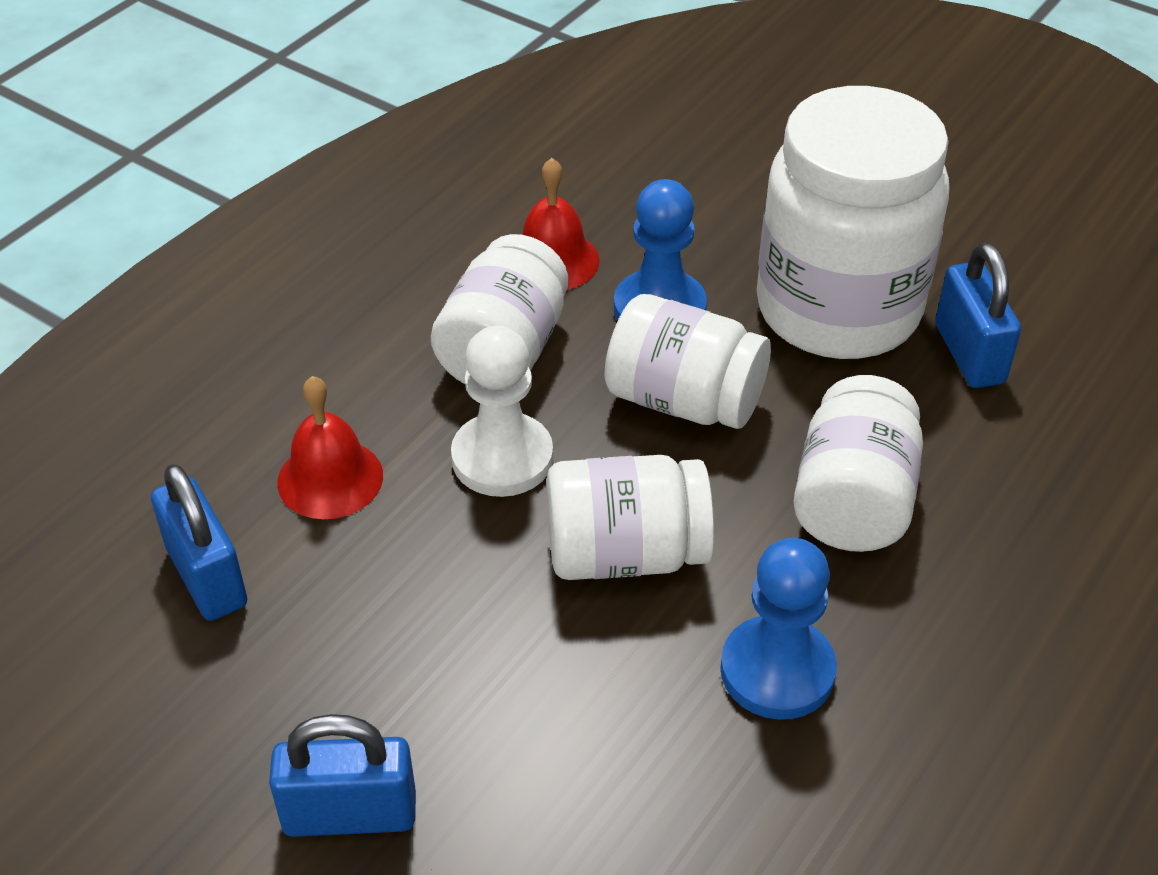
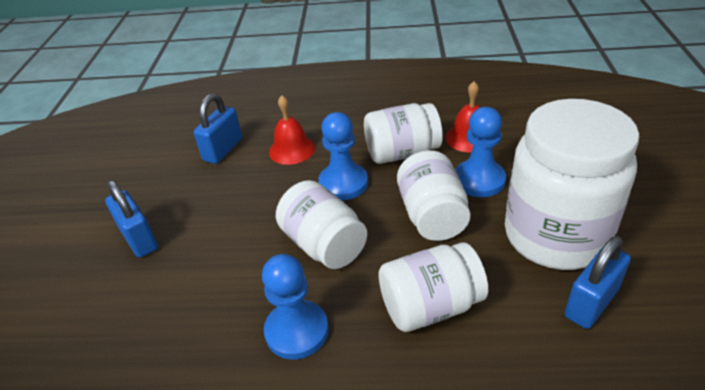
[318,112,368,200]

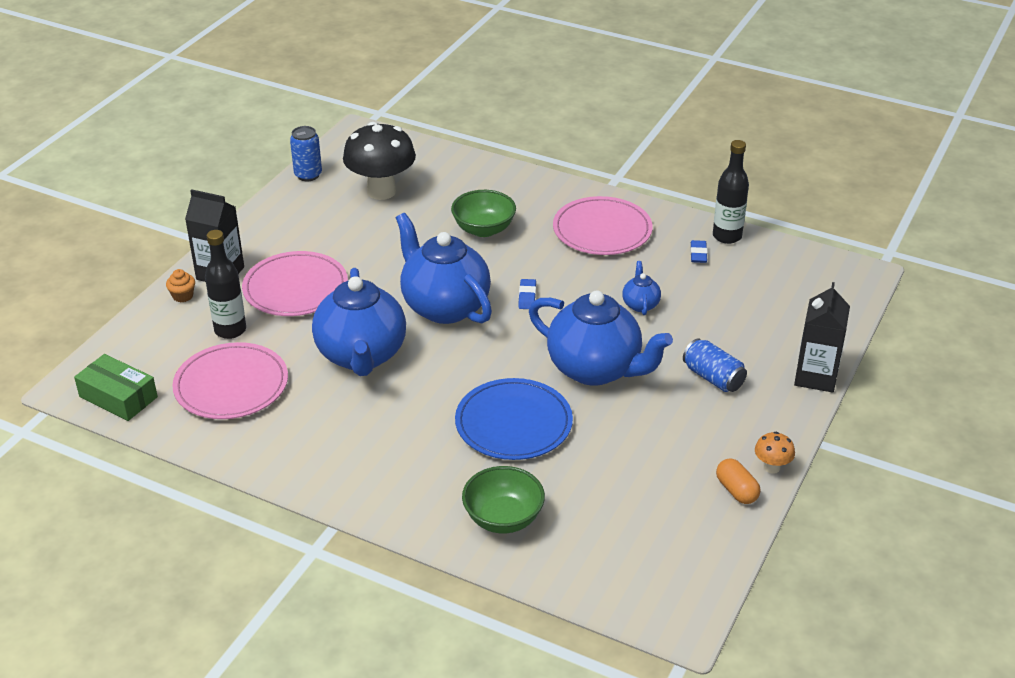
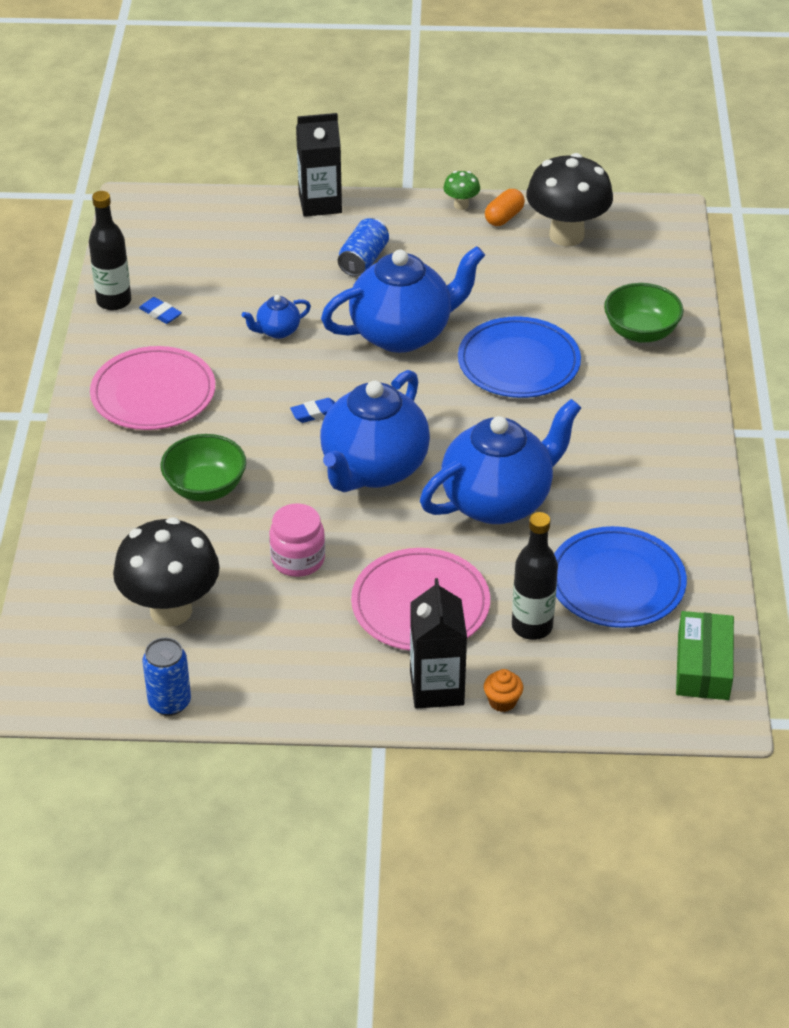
[139,297,182,324]
[269,503,325,577]
[321,246,485,353]
[443,171,480,210]
[526,153,613,246]
[554,526,687,628]

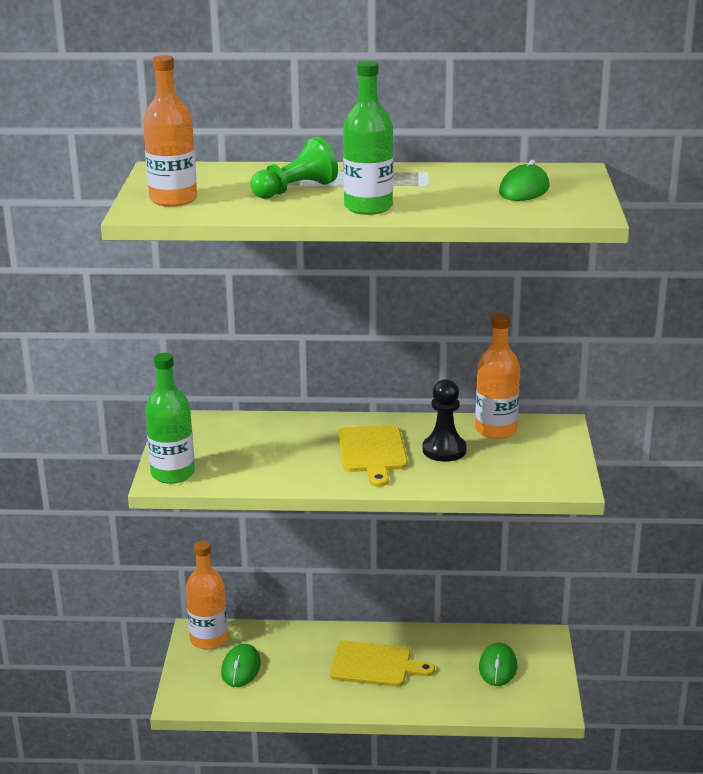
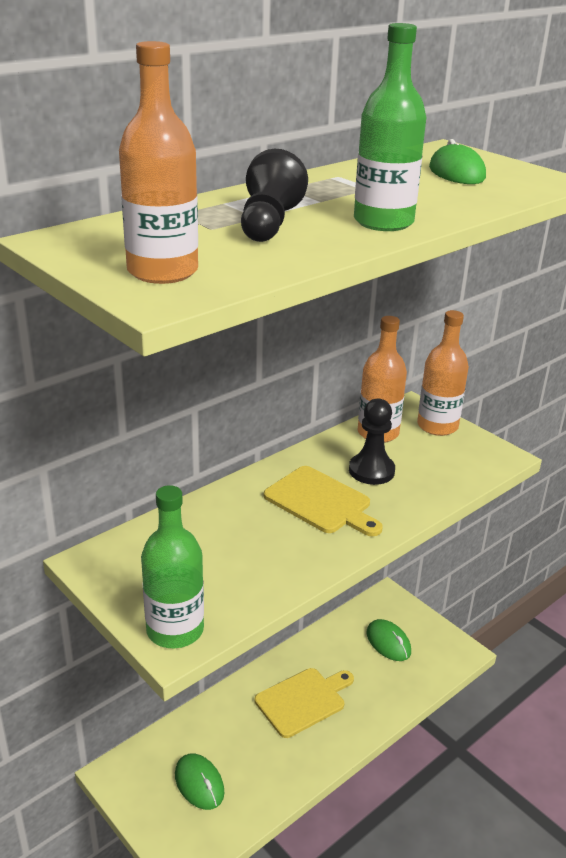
[241,149,308,242]
[417,310,469,436]

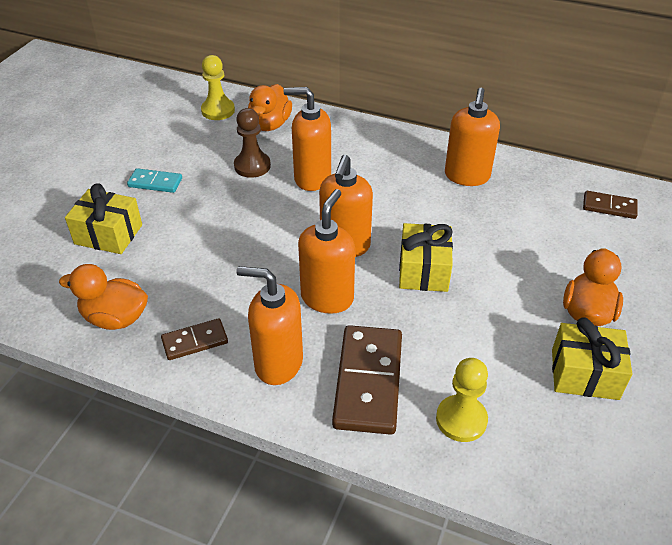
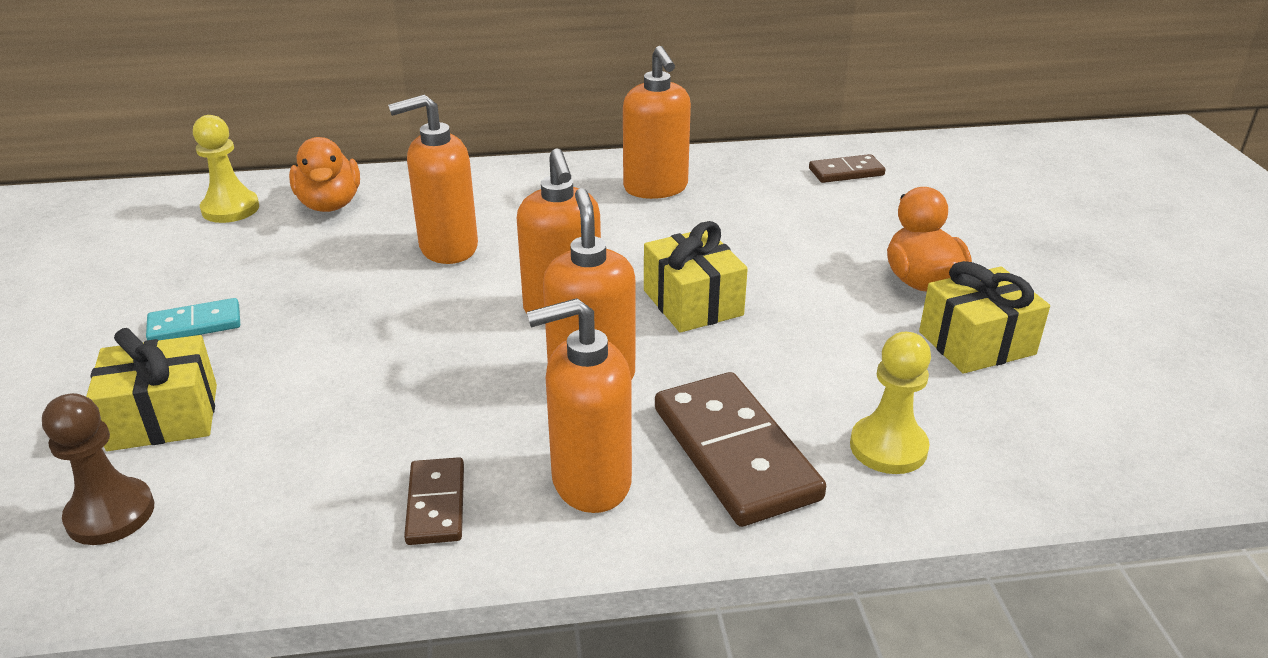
[42,393,154,545]
[404,457,464,545]
[59,264,148,330] (first image)

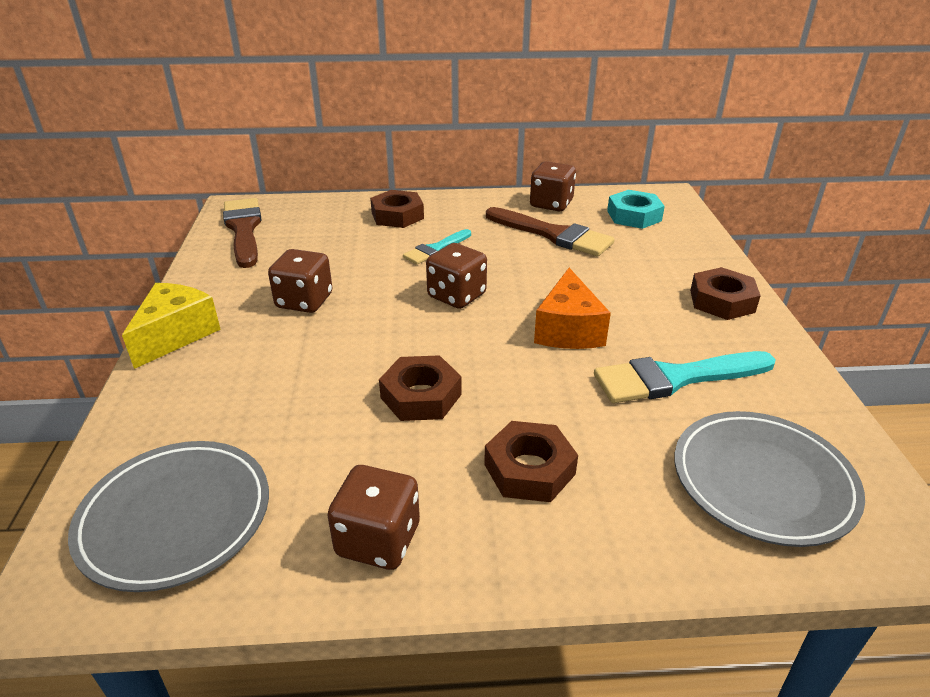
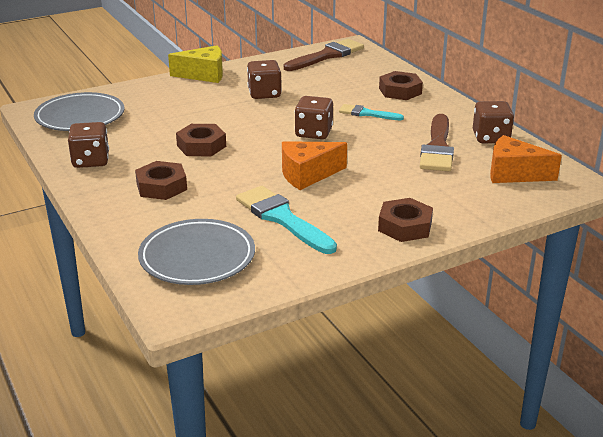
[490,135,562,183]

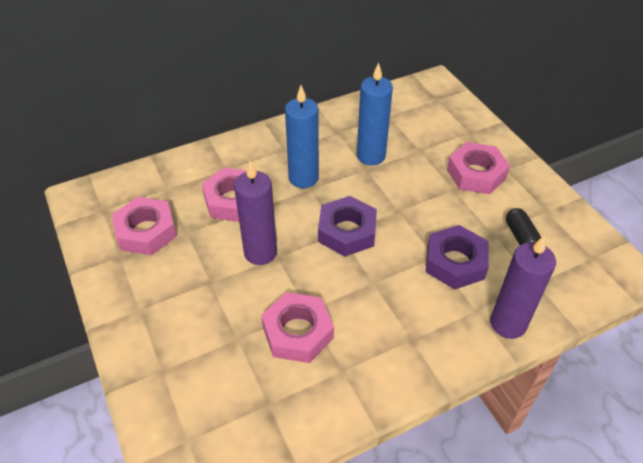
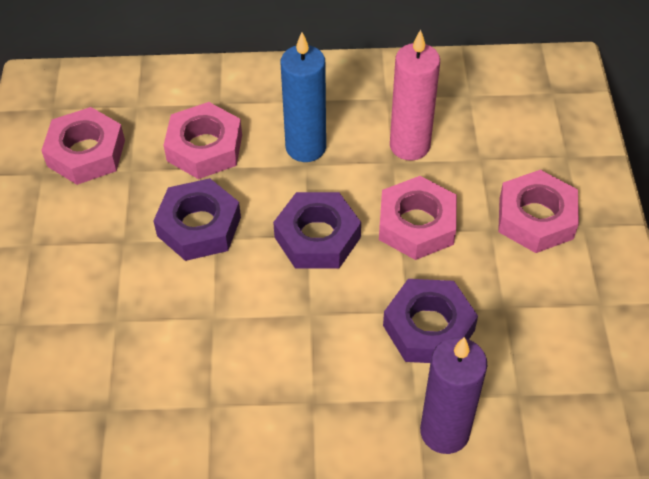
[153,178,241,261]
[379,176,457,260]
[390,30,440,161]
[506,208,541,245] (first image)

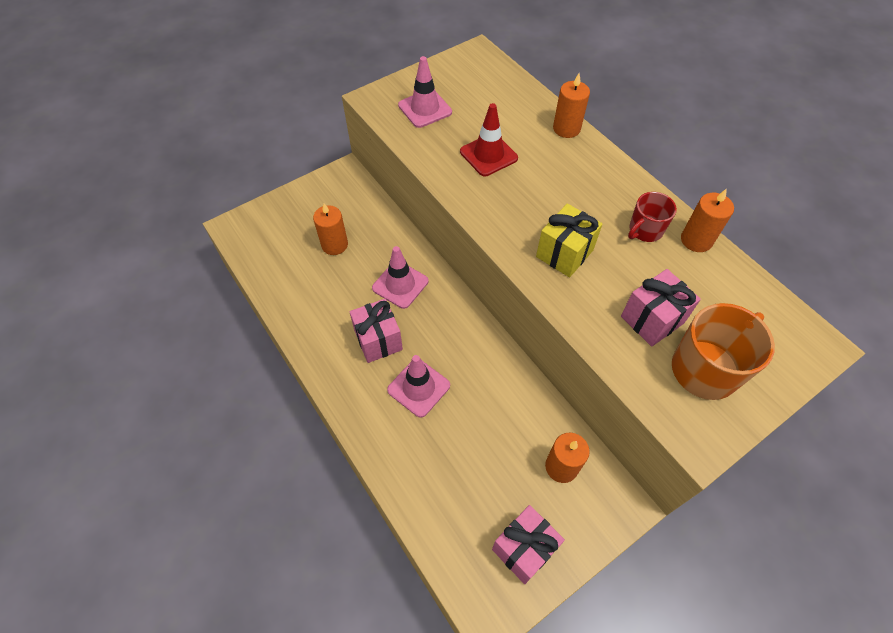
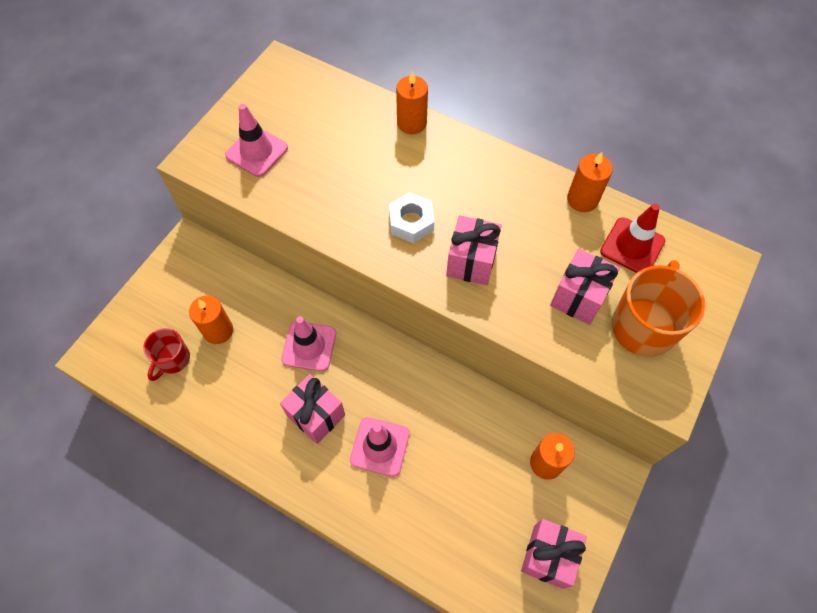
[143,328,190,381]
[389,192,434,243]
[446,215,502,285]
[600,204,665,273]

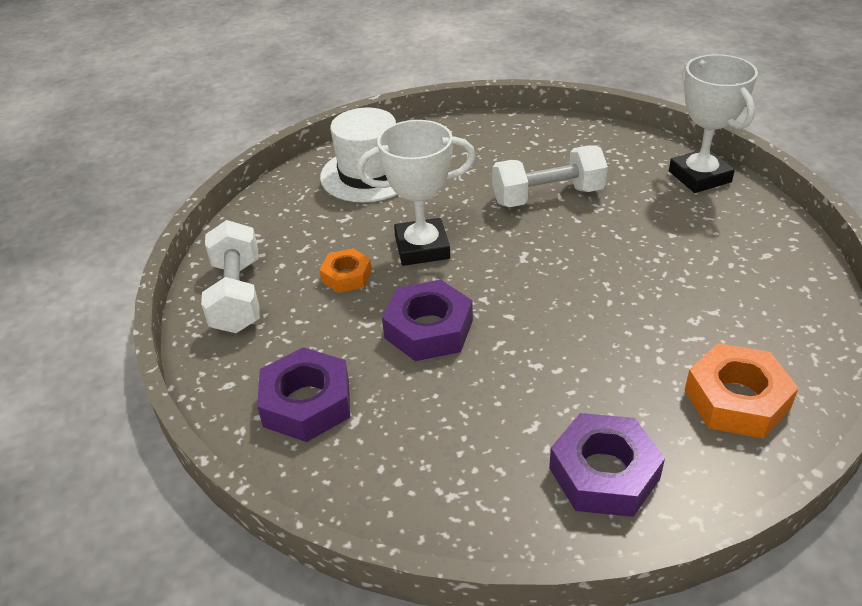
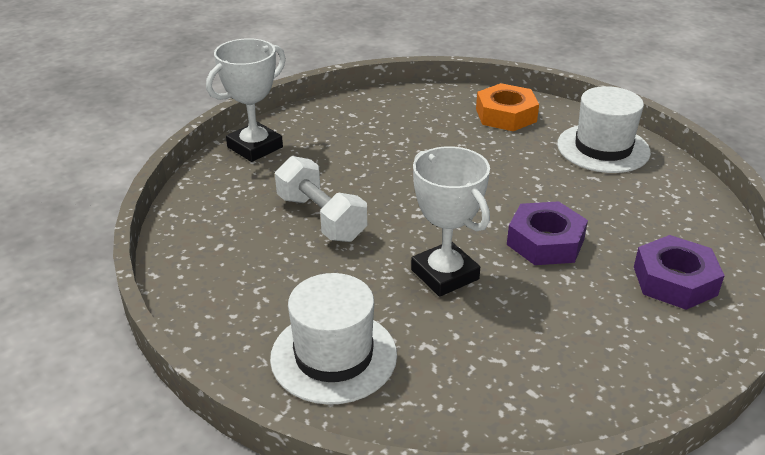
[557,86,651,173]
[201,220,260,333] (first image)
[319,248,372,293] (first image)

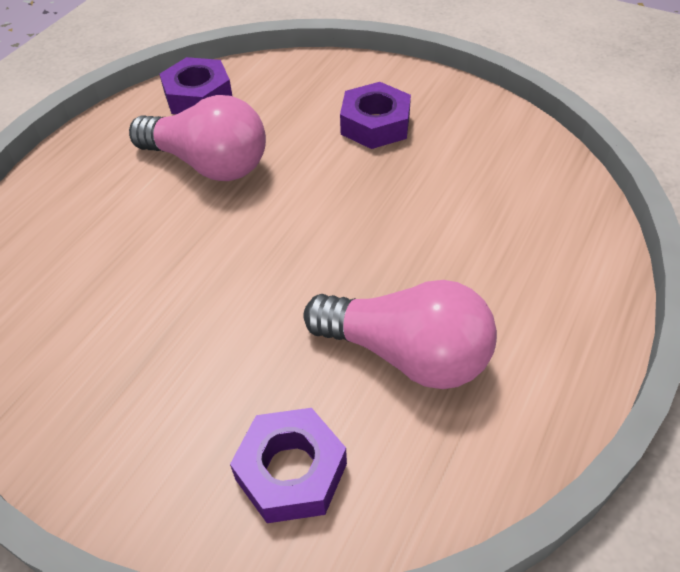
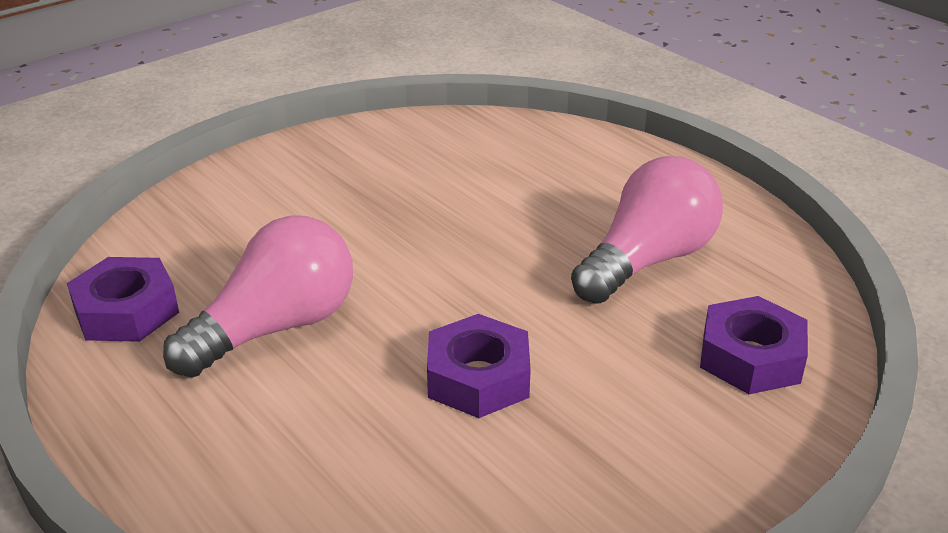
[427,314,531,418]

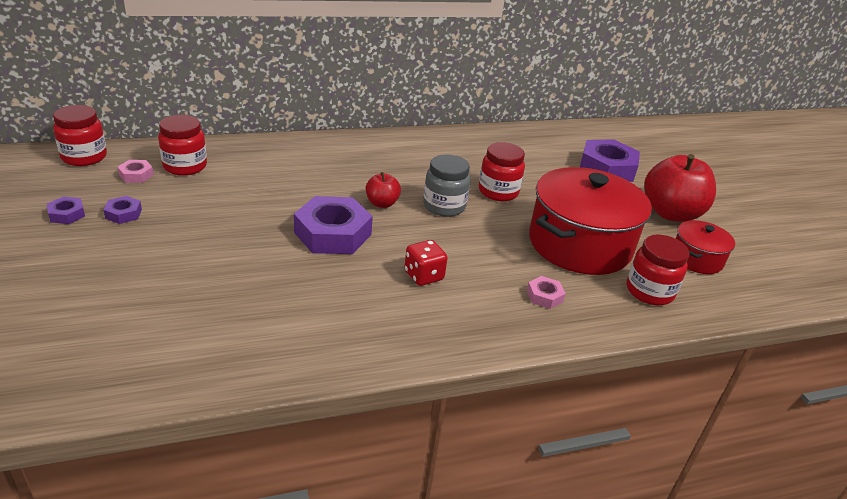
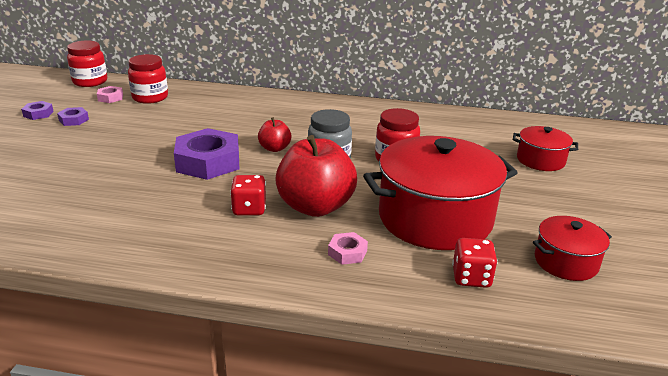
[275,135,357,217]
[452,238,498,288]
[513,126,578,171]

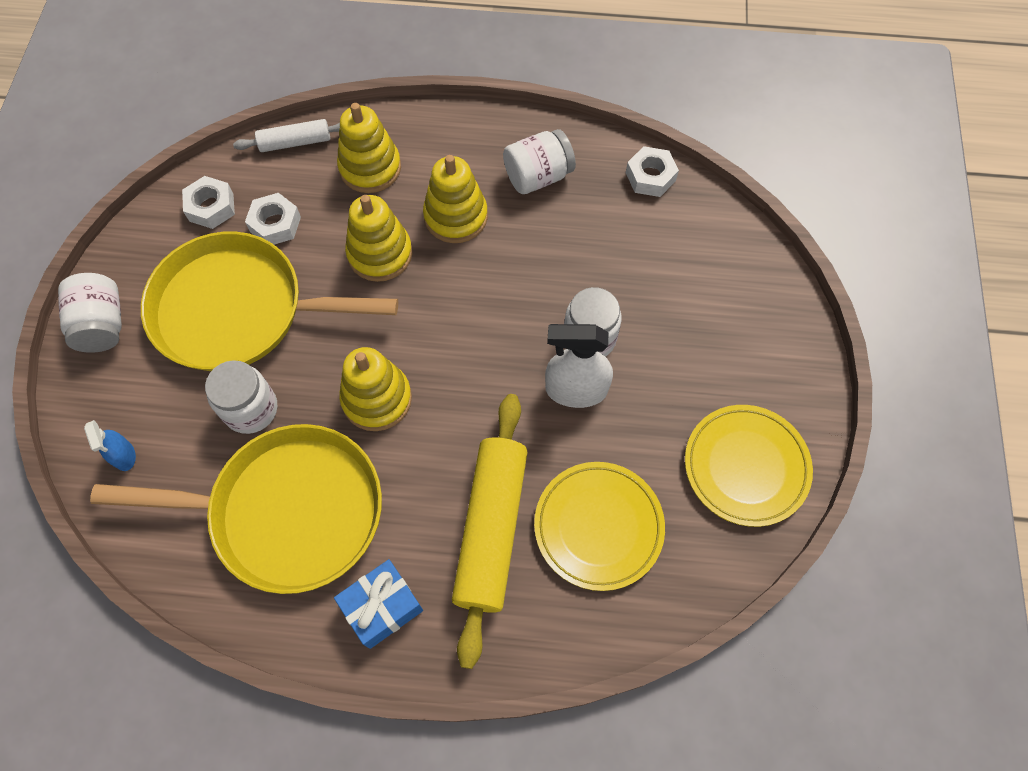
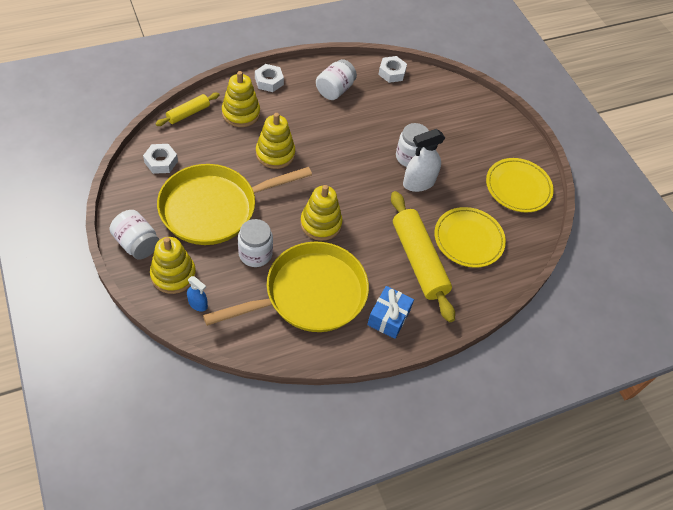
[150,237,196,294]
[155,93,220,126]
[255,64,284,92]

